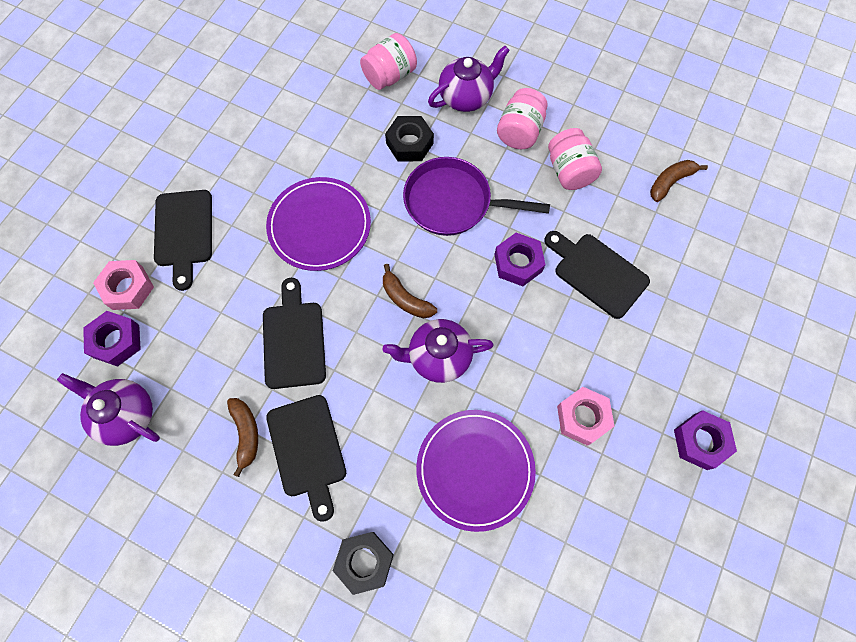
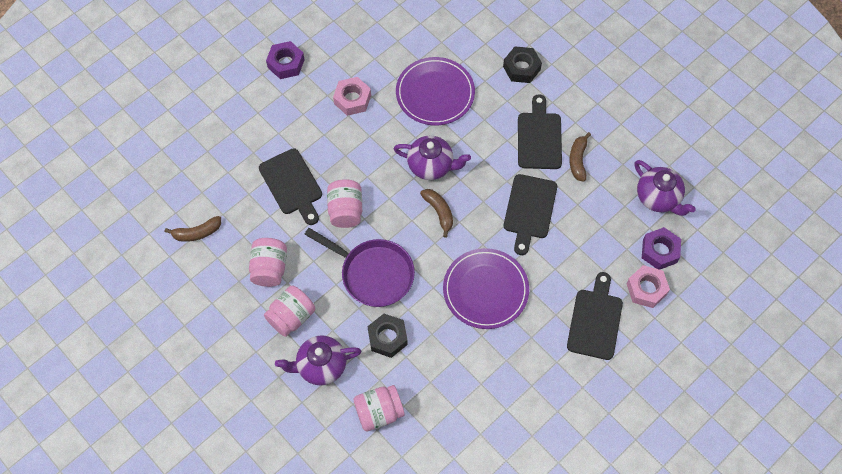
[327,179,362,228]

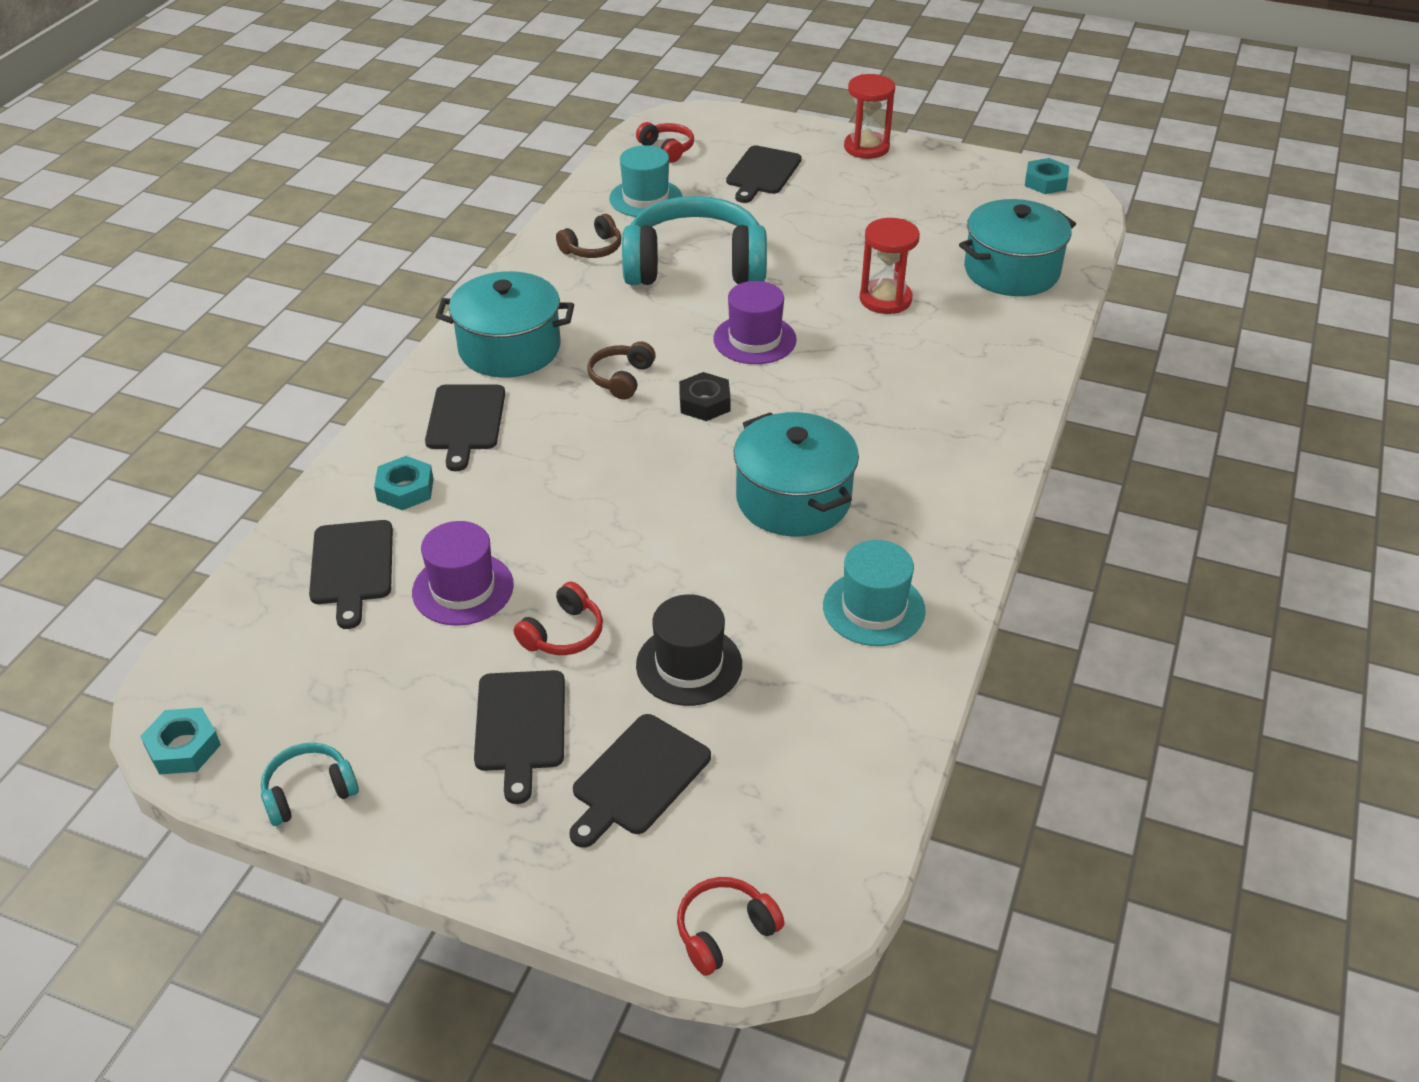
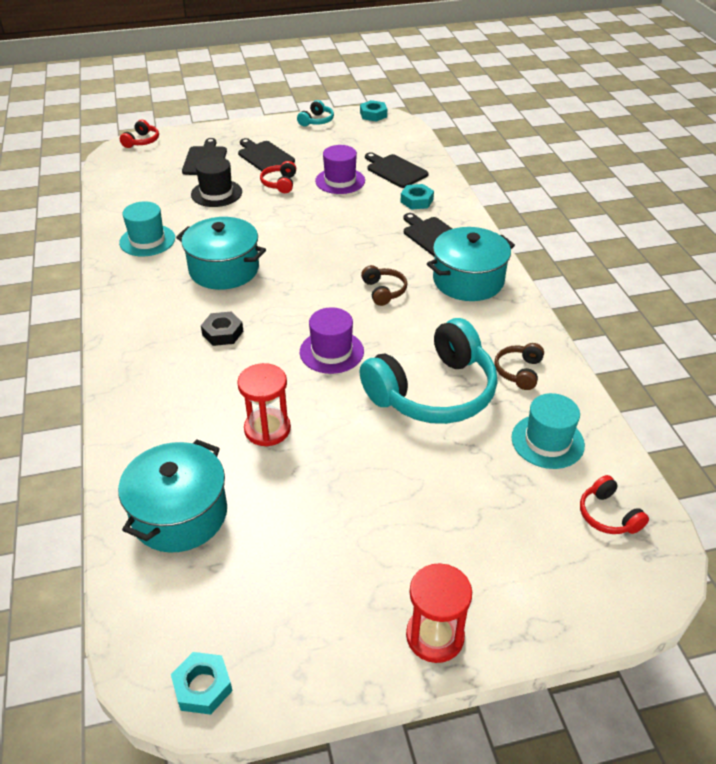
[201,312,243,346]
[580,475,649,534]
[726,145,802,203] (first image)

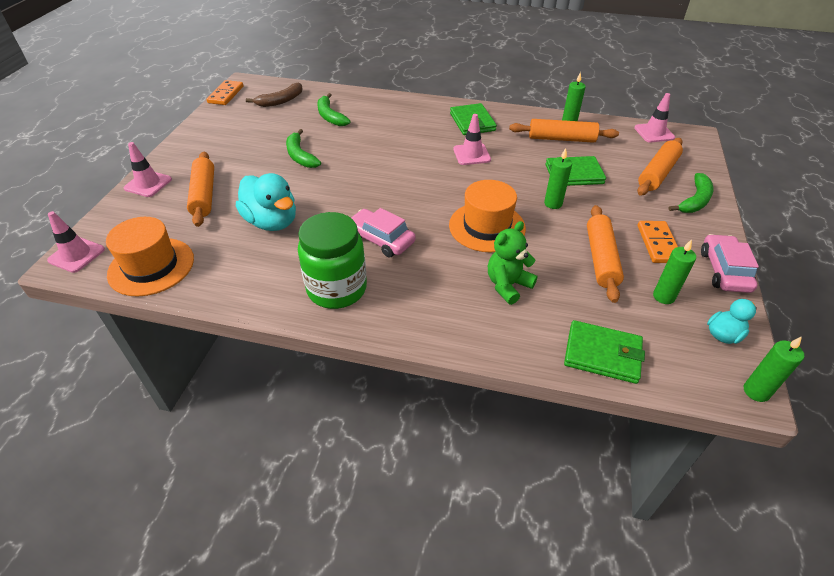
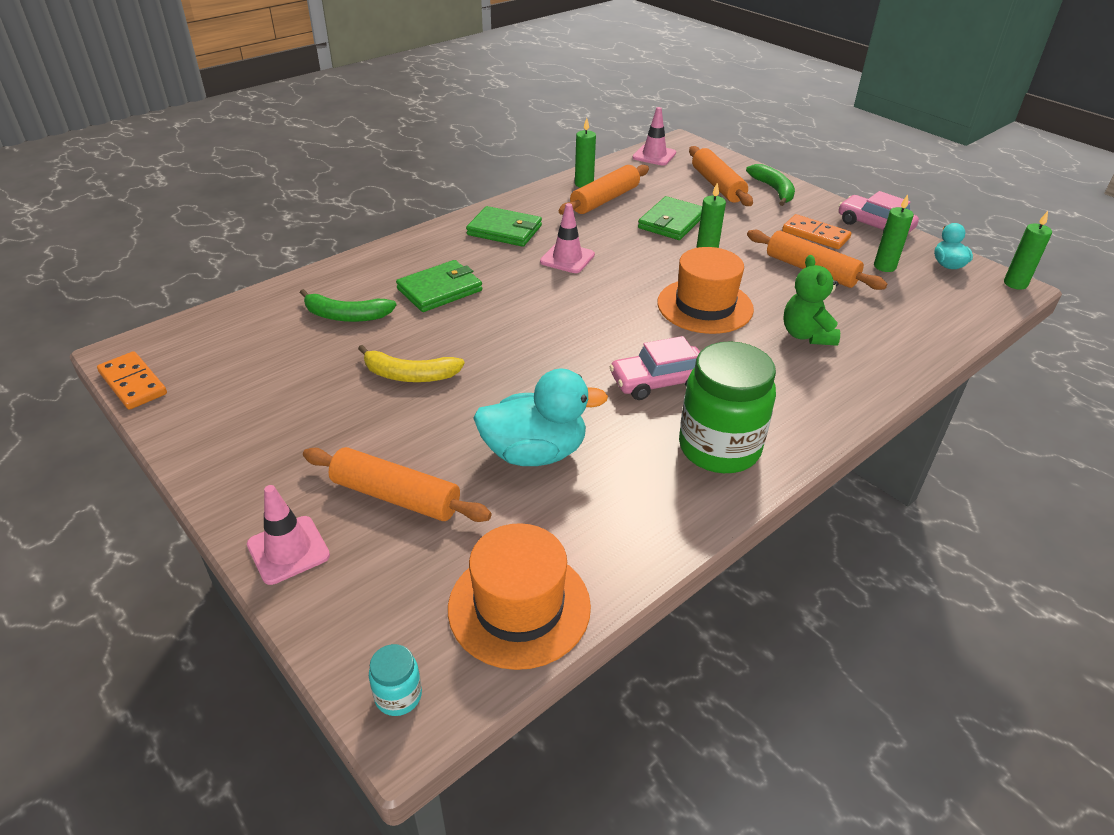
[358,345,465,382]
[369,644,422,716]
[396,260,482,312]
[246,82,303,107] (first image)

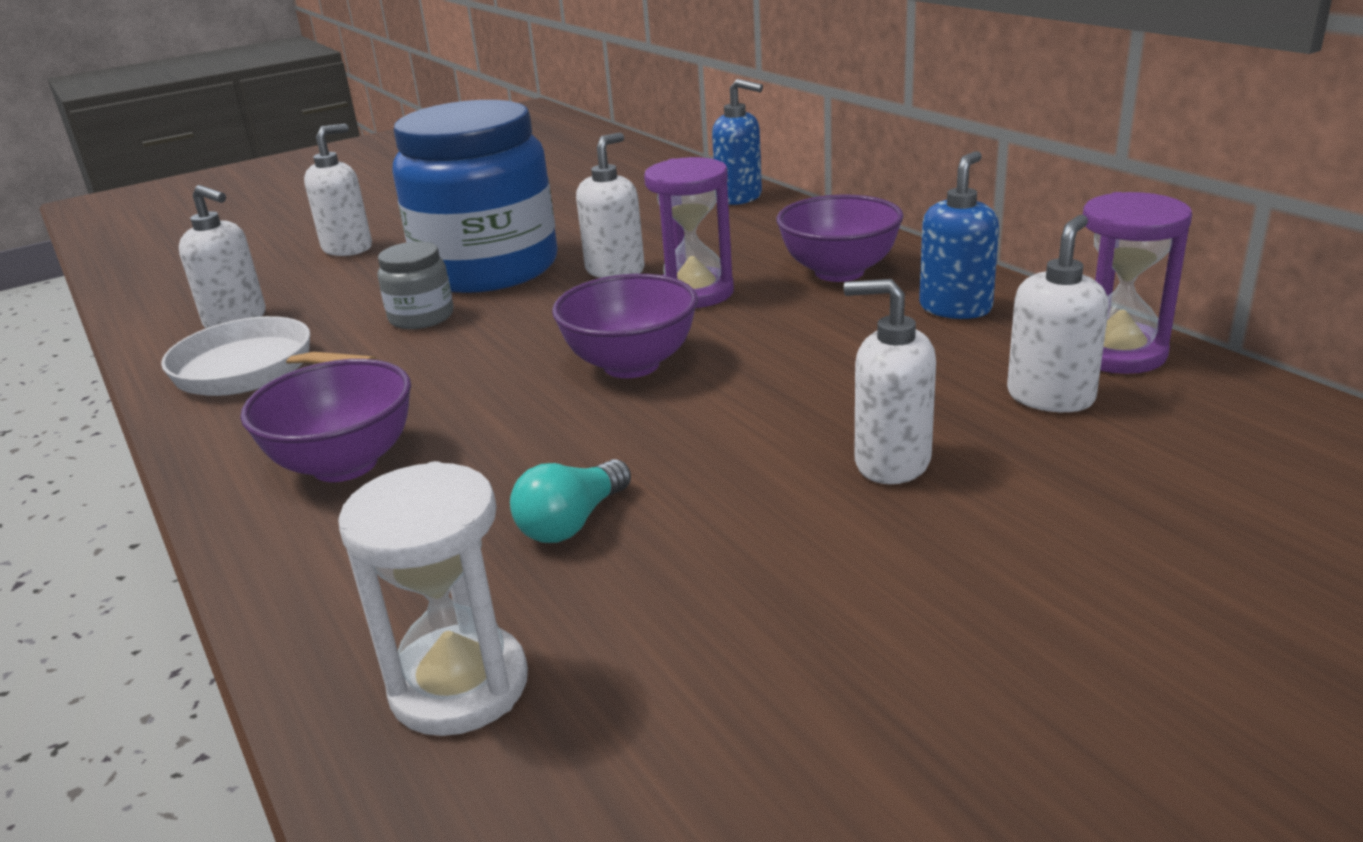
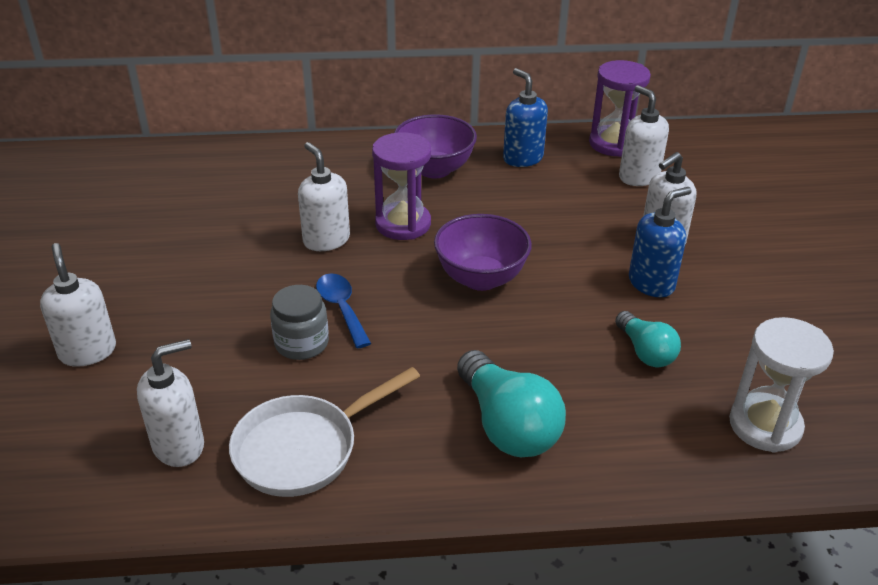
[316,273,371,348]
[457,350,566,457]
[629,187,692,297]
[392,100,558,293] (first image)

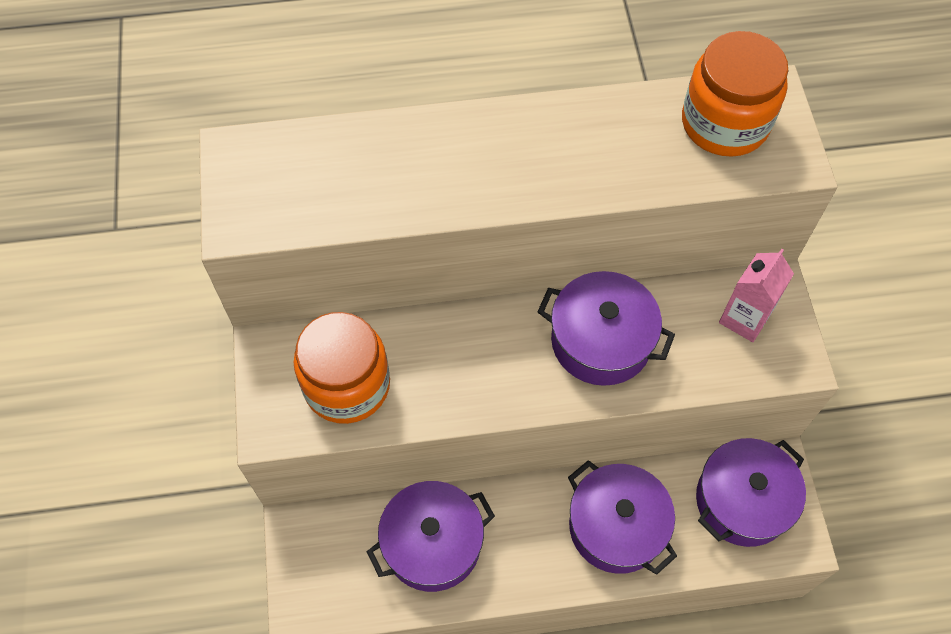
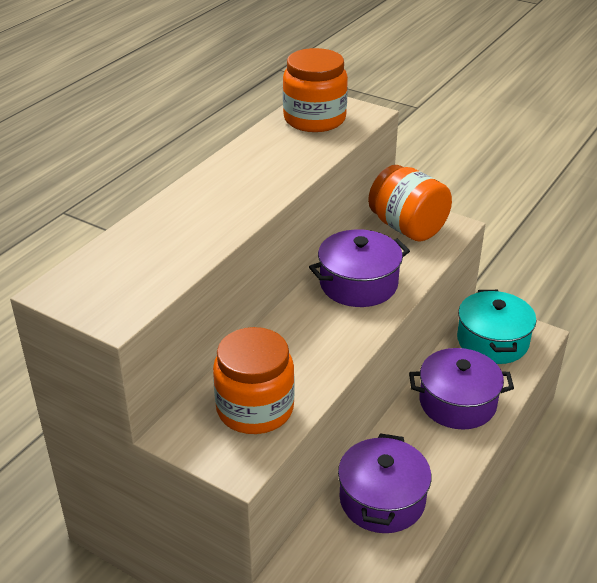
[368,165,452,241]
[457,290,536,364]

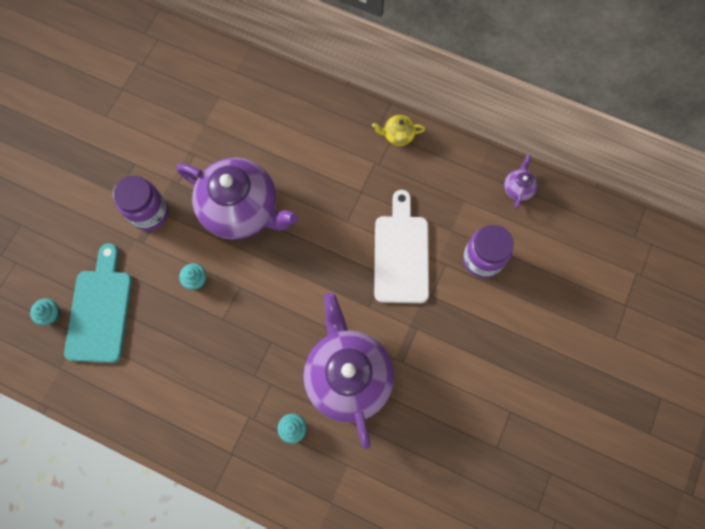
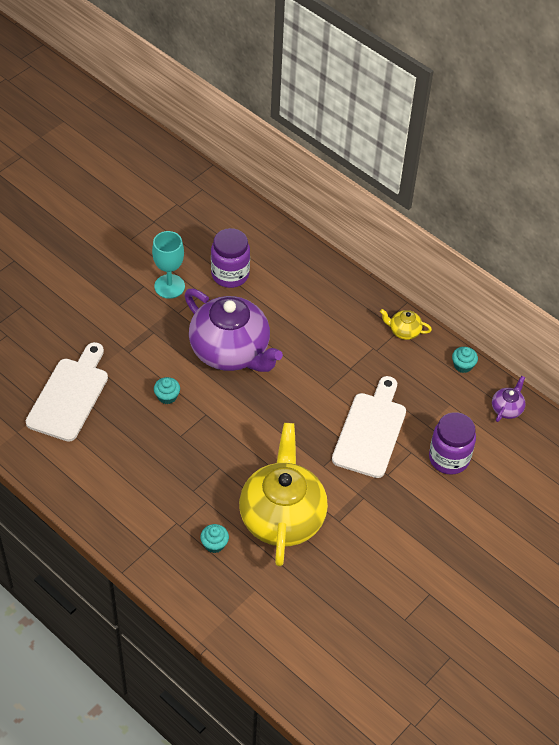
[26,342,108,442]
[152,231,185,299]
[211,228,250,288]
[239,423,328,566]
[452,347,478,373]

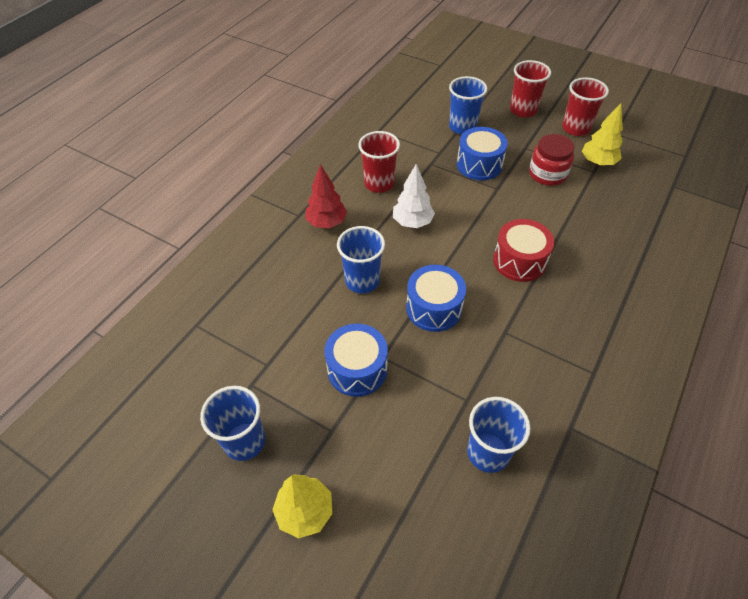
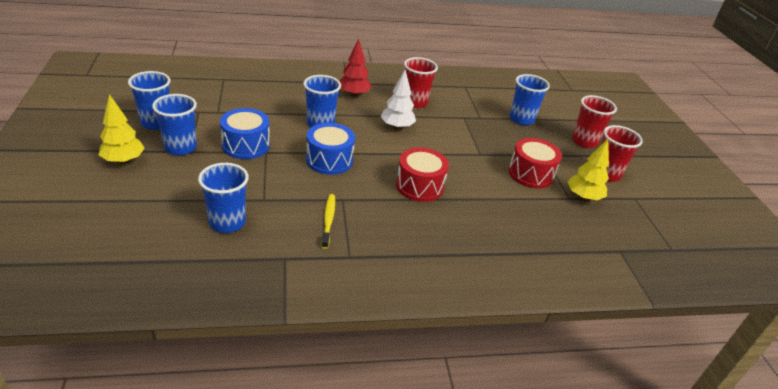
[152,94,197,155]
[322,194,335,249]
[508,138,562,188]
[457,127,508,180] (first image)

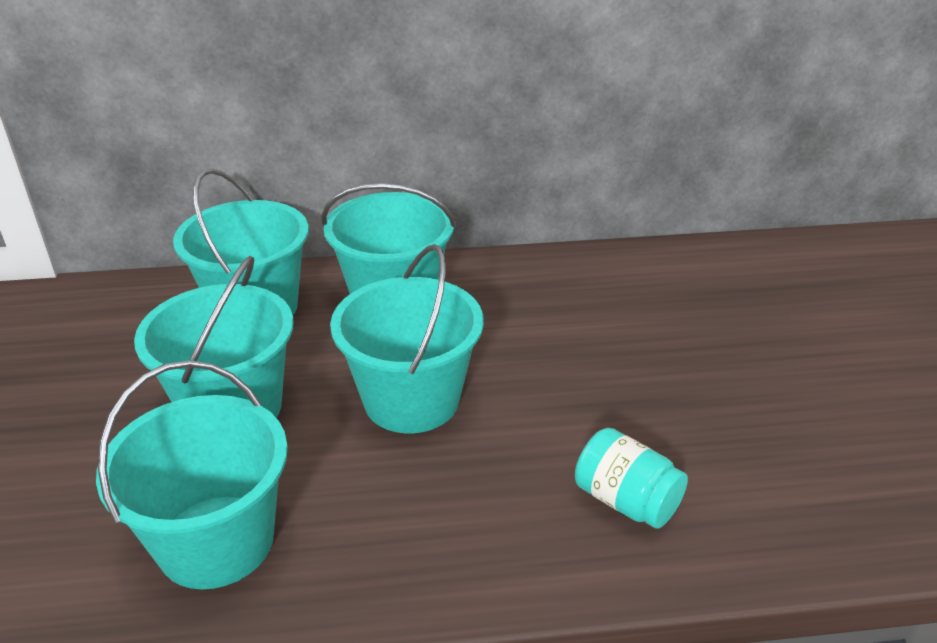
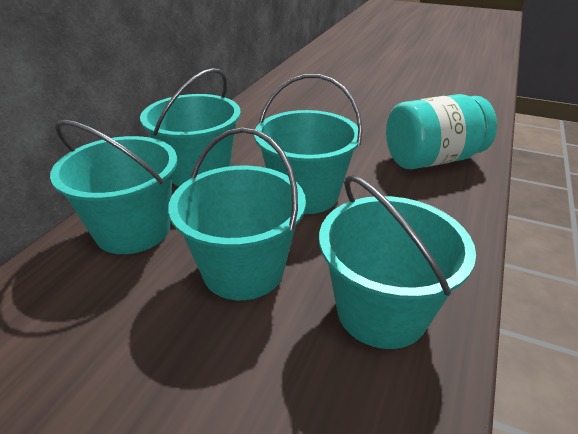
[386,94,497,169]

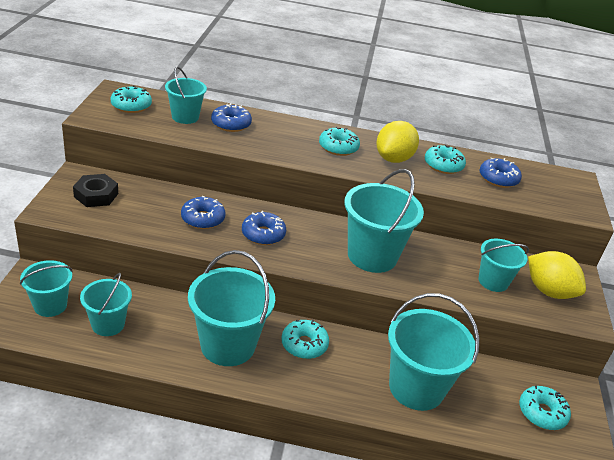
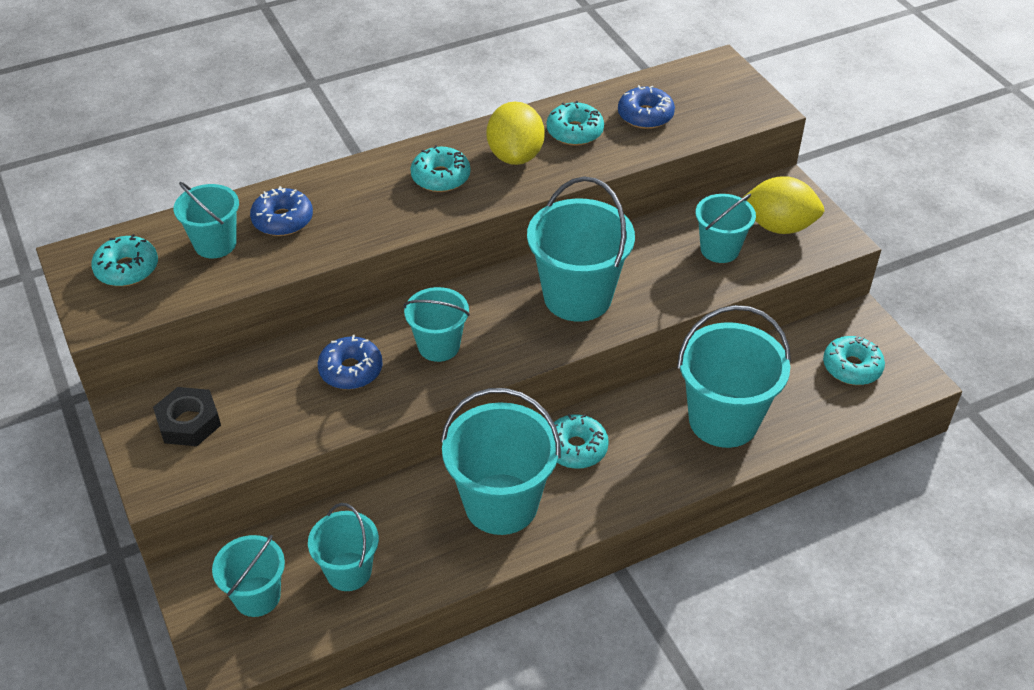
[403,287,470,362]

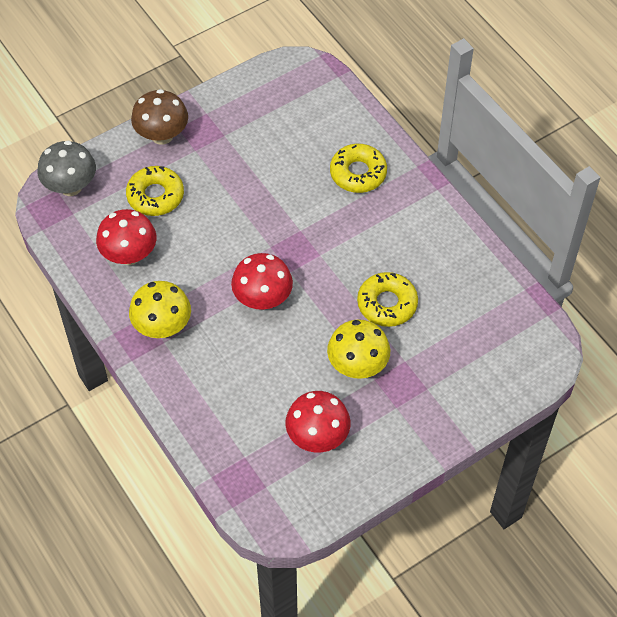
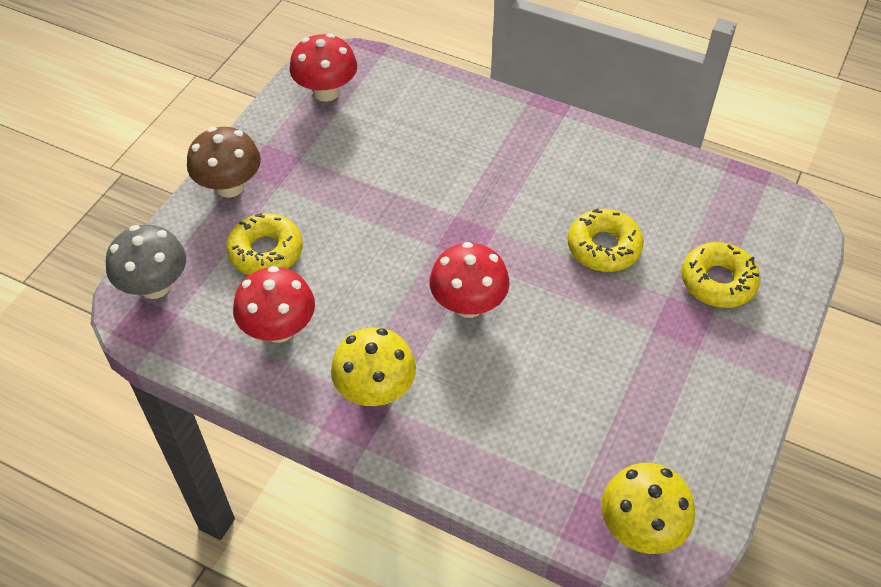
[289,34,357,102]
[601,463,695,554]
[681,242,760,308]

